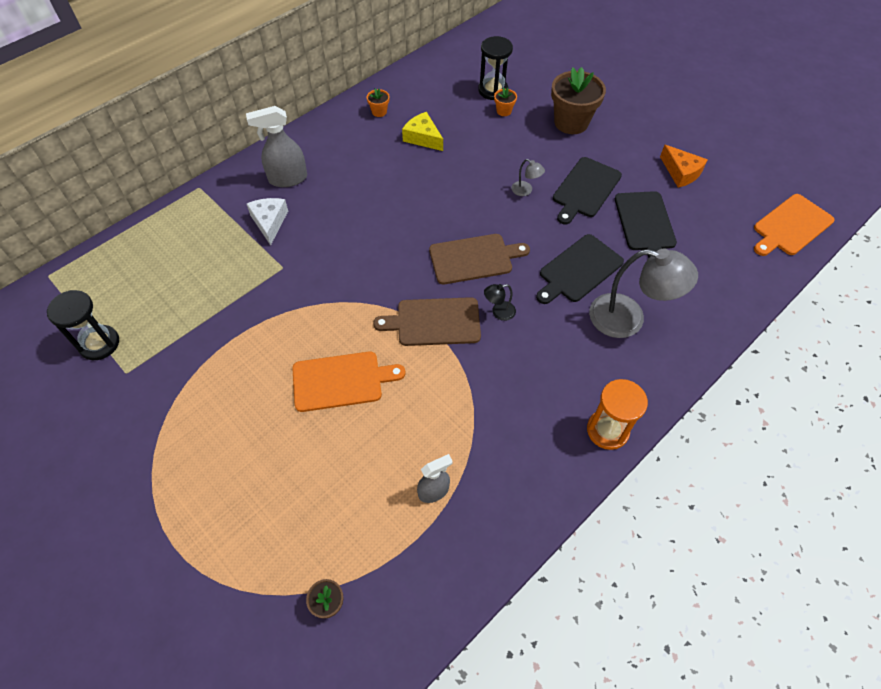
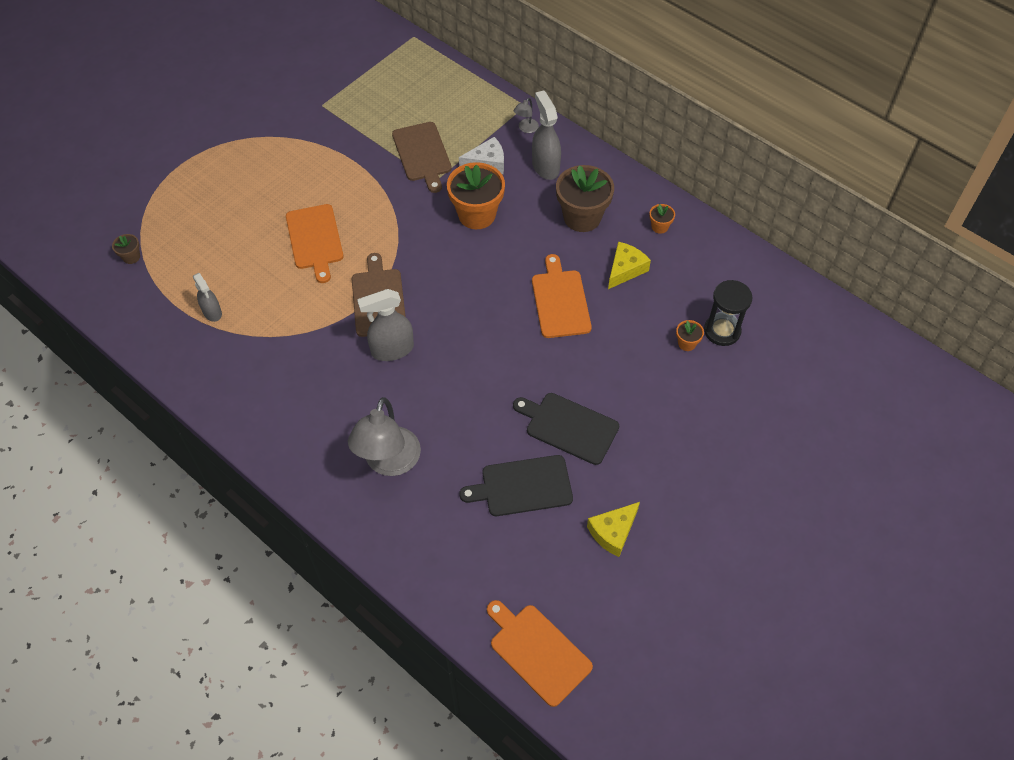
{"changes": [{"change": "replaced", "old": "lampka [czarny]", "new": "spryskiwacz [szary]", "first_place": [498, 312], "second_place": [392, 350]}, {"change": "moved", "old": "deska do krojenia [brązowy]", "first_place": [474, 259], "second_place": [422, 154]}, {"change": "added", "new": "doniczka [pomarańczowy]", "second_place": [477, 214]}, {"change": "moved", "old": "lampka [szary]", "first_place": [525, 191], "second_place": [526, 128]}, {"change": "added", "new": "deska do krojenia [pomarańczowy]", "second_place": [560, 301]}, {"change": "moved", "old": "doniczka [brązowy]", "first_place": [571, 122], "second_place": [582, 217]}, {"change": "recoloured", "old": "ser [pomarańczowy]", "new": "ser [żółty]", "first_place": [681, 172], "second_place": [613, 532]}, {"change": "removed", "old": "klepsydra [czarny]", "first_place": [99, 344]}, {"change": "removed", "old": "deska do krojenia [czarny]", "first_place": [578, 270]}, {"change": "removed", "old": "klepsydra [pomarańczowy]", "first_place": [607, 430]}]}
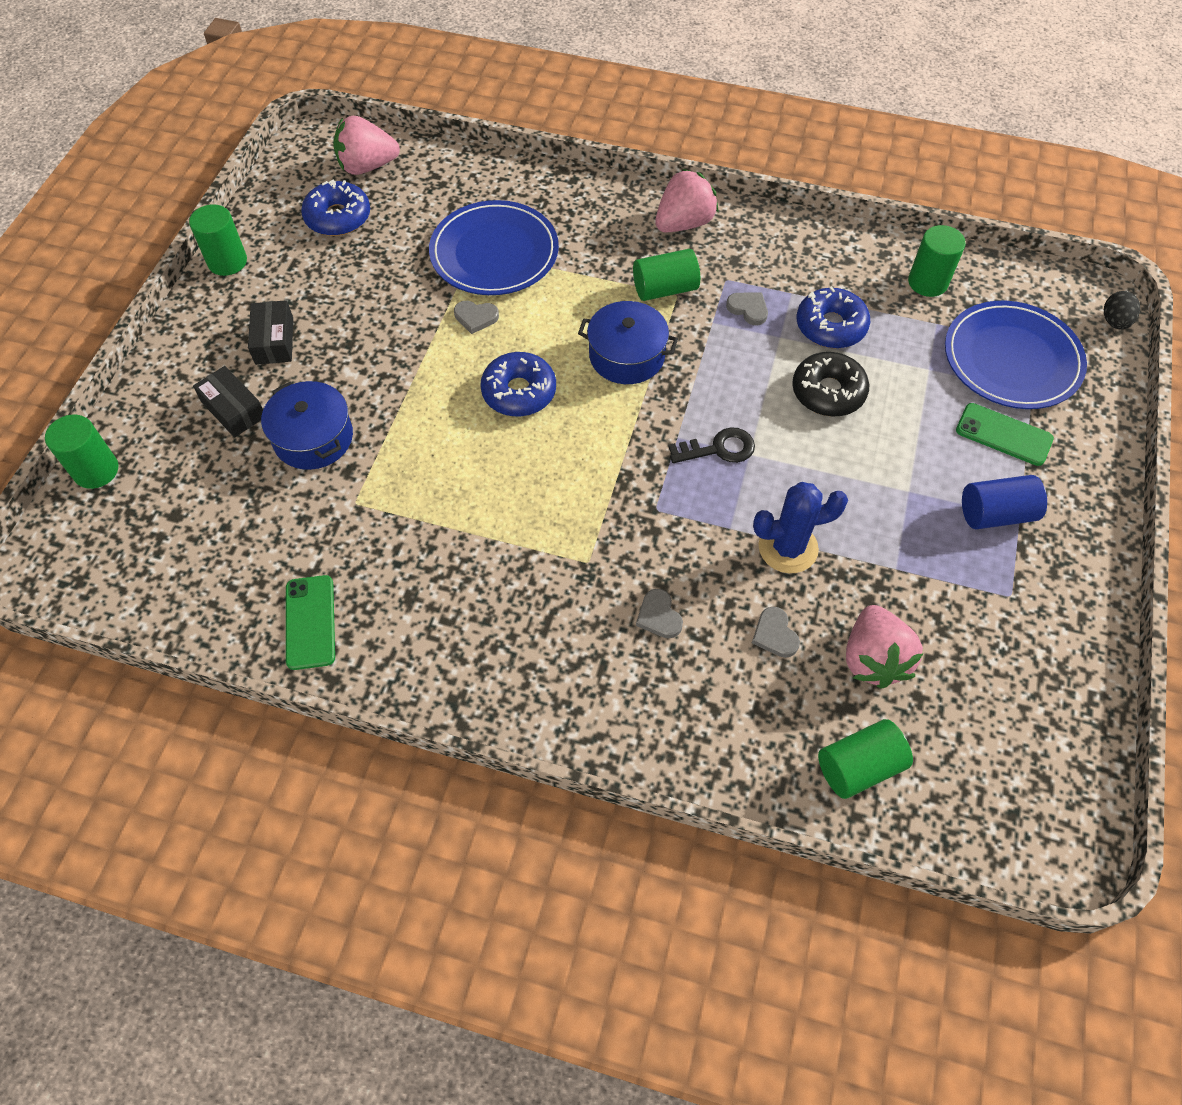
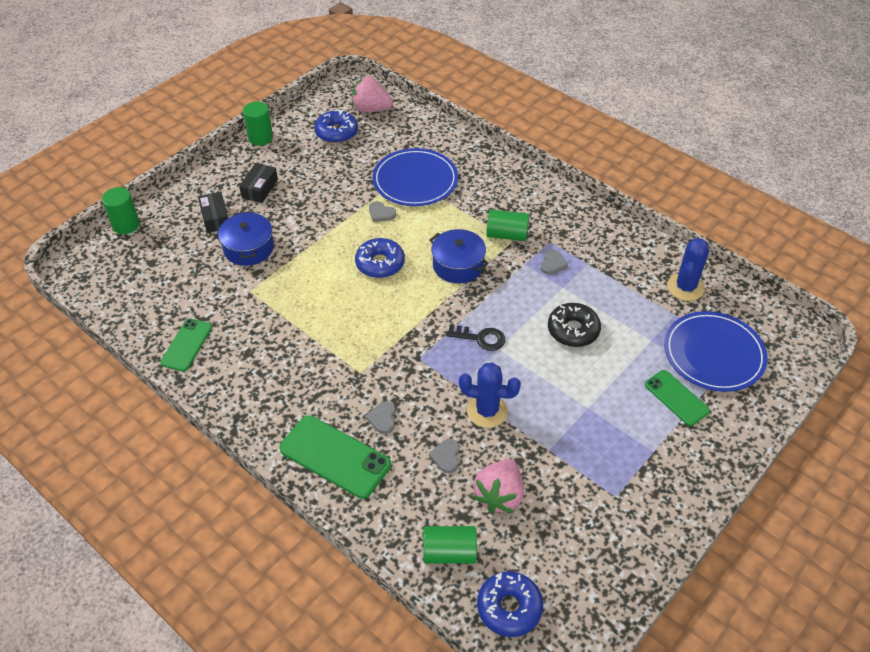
{"changes": [{"change": "added", "new": "telefon [zielony]", "second_place": [335, 457]}, {"change": "moved", "old": "donut [niebieski]", "first_place": [830, 326], "second_place": [509, 607]}, {"change": "turned", "old": "serce [szary]", "first_place": [748, 309], "second_place": [552, 264], "degrees": 45}, {"change": "replaced", "old": "walec [zielony]", "new": "kaktus [niebieski]", "first_place": [927, 282], "second_place": [685, 287]}, {"change": "removed", "old": "truskawka [różowy]", "first_place": [684, 223]}, {"change": "removed", "old": "walec [niebieski]", "first_place": [995, 514]}, {"change": "removed", "old": "jajko [czarny]", "first_place": [1114, 322]}]}
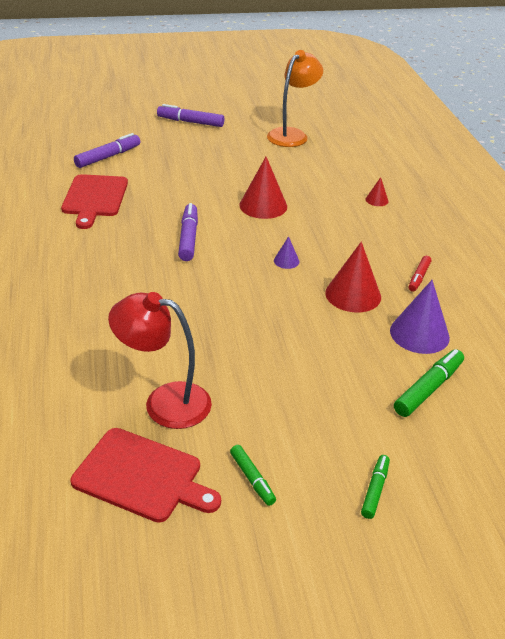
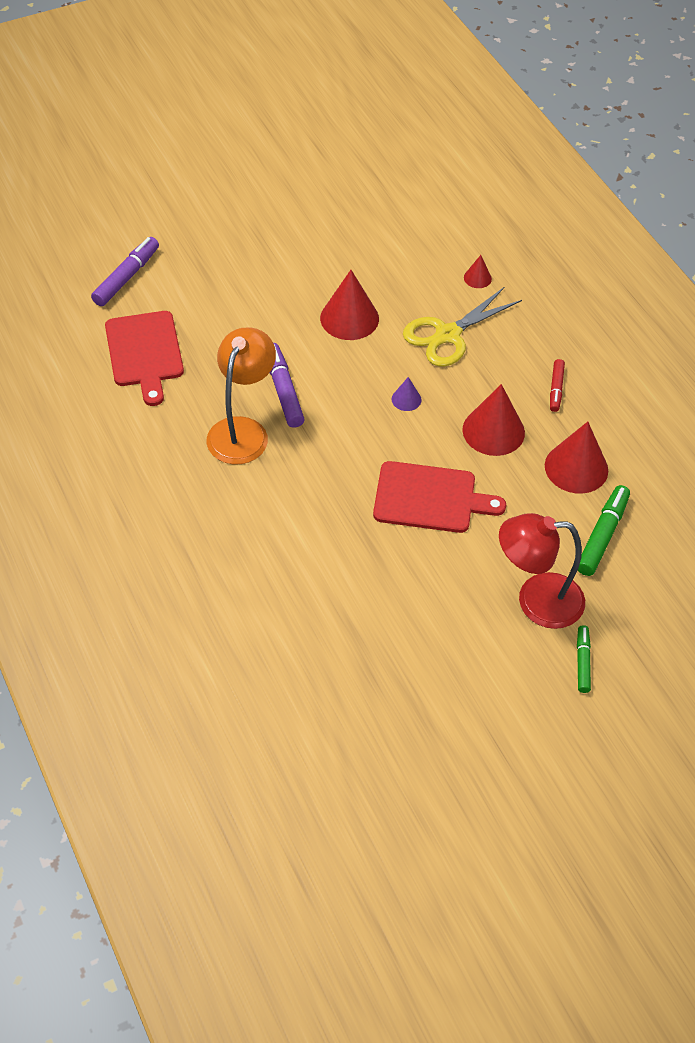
{"changes": [{"change": "moved", "old": "lampka [pomarańczowy]", "first_place": [292, 134], "second_place": [242, 430]}, {"change": "moved", "old": "deska do krojenia [czerwony]", "first_place": [142, 476], "second_place": [430, 498]}, {"change": "added", "new": "nożyczki [żółty]", "second_place": [447, 335]}, {"change": "moved", "old": "lampka [czerwony]", "first_place": [164, 402], "second_place": [536, 601]}, {"change": "recoloured", "old": "stożek [fioletowy]", "new": "stożek [czerwony]", "first_place": [419, 334], "second_place": [576, 468]}, {"change": "removed", "old": "flamaster [fioletowy]", "first_place": [191, 122]}, {"change": "removed", "old": "flamaster [zielony]", "first_place": [252, 478]}]}
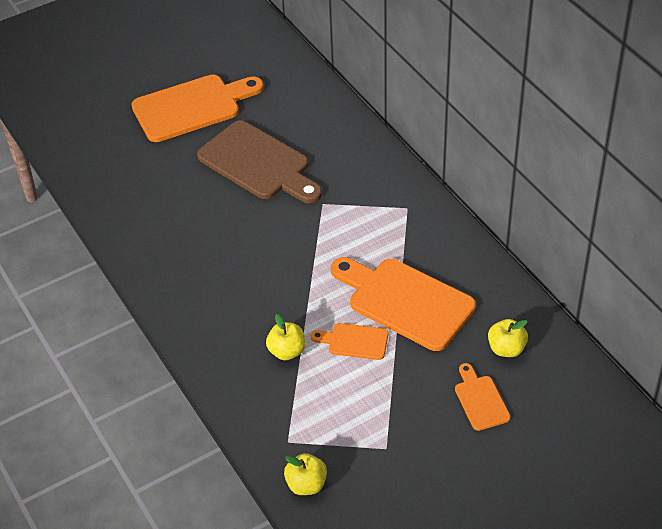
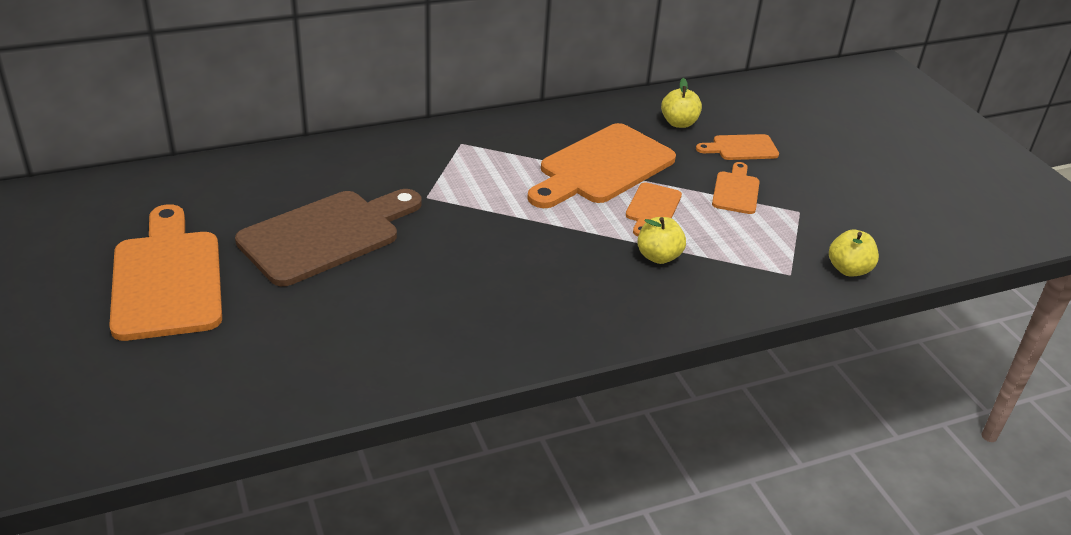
{"changes": [{"change": "added", "new": "deska do krojenia [pomarańczowy]", "second_place": [736, 191]}]}
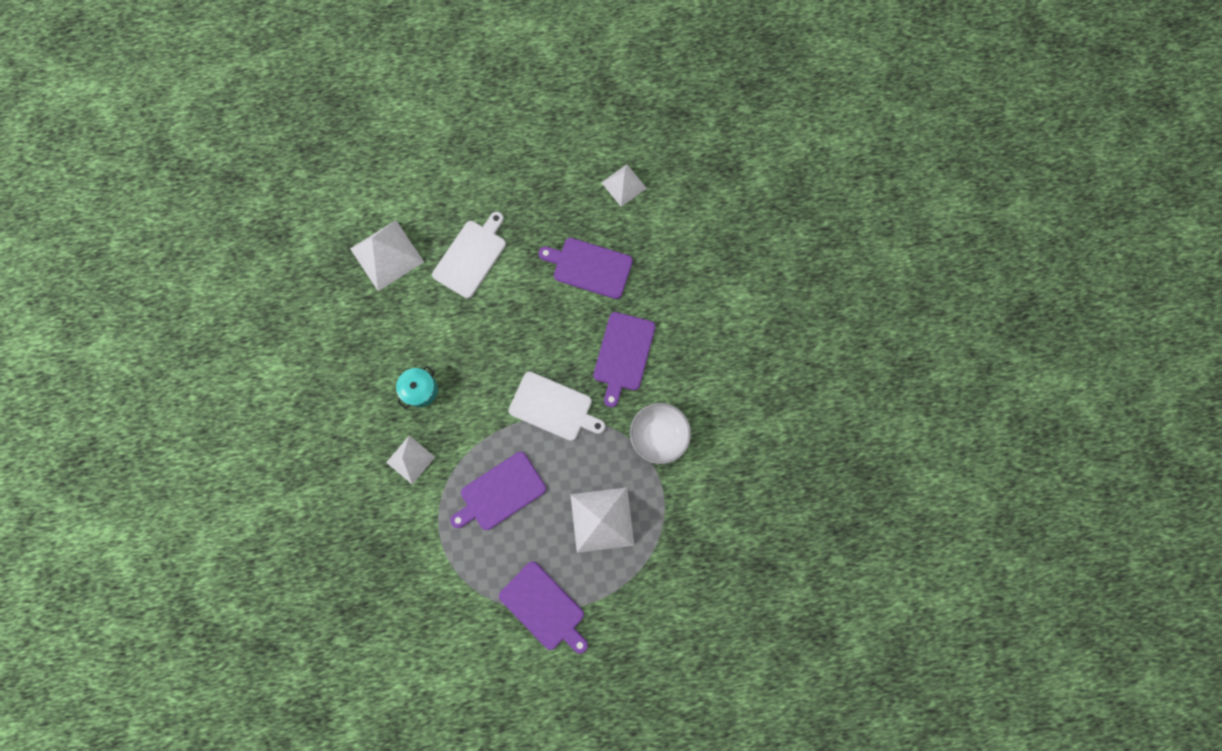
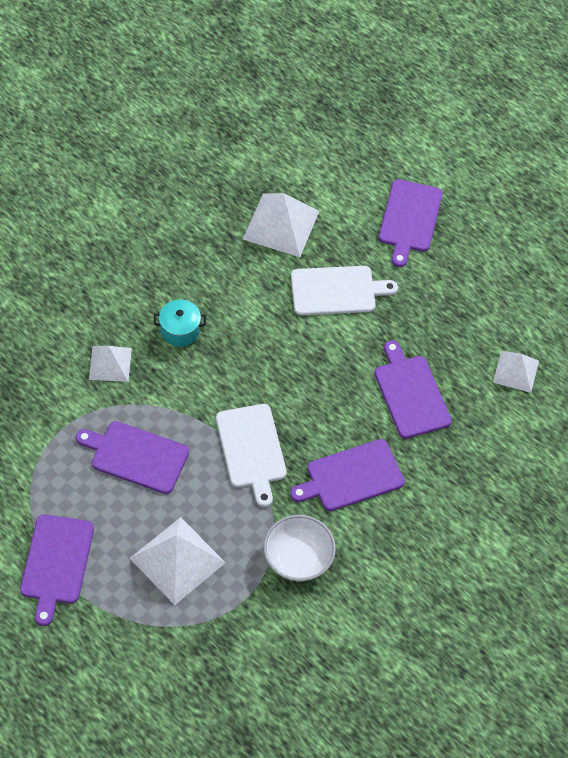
{"changes": [{"change": "added", "new": "deska do krojenia [fioletowy]", "second_place": [409, 219]}]}
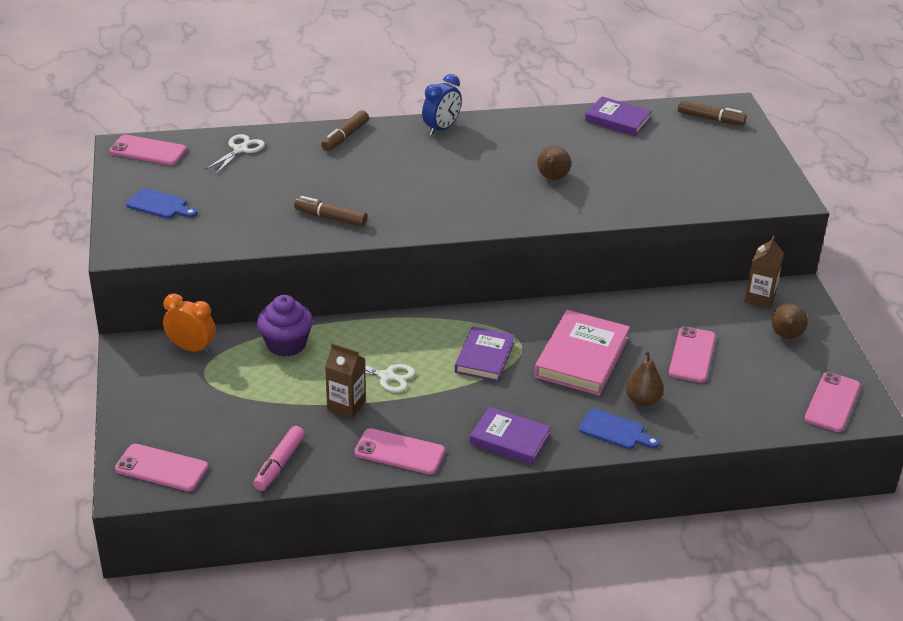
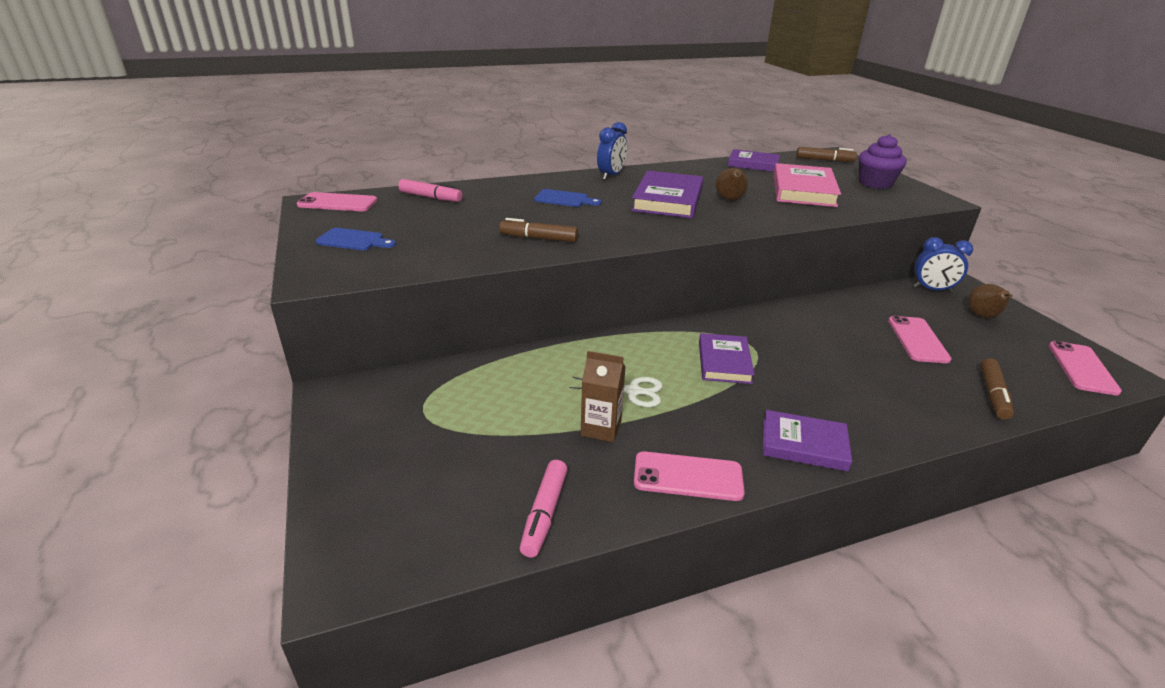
{"changes": [{"change": "replaced", "old": "nożyczki [biały]", "new": "flamaster [różowy]", "first_place": [240, 150], "second_place": [430, 197]}, {"change": "moved", "old": "deska do krojenia [niebieski]", "first_place": [615, 430], "second_place": [564, 199]}, {"change": "added", "new": "książka [fioletowy]", "second_place": [667, 200]}, {"change": "moved", "old": "książka [różowy]", "first_place": [582, 357], "second_place": [803, 190]}, {"change": "moved", "old": "muffinka [fioletowy]", "first_place": [286, 344], "second_place": [875, 183]}, {"change": "replaced", "old": "karton mleka [brązowy]", "new": "budzik [niebieski]", "first_place": [759, 298], "second_place": [932, 289]}, {"change": "moved", "old": "flamaster [brązowy]", "first_place": [345, 137], "second_place": [992, 395]}, {"change": "removed", "old": "telefon [różowy]", "first_place": [161, 468]}, {"change": "removed", "old": "budzik [pomarańczowy]", "first_place": [191, 348]}, {"change": "removed", "old": "gruszka [brązowy]", "first_place": [643, 400]}]}
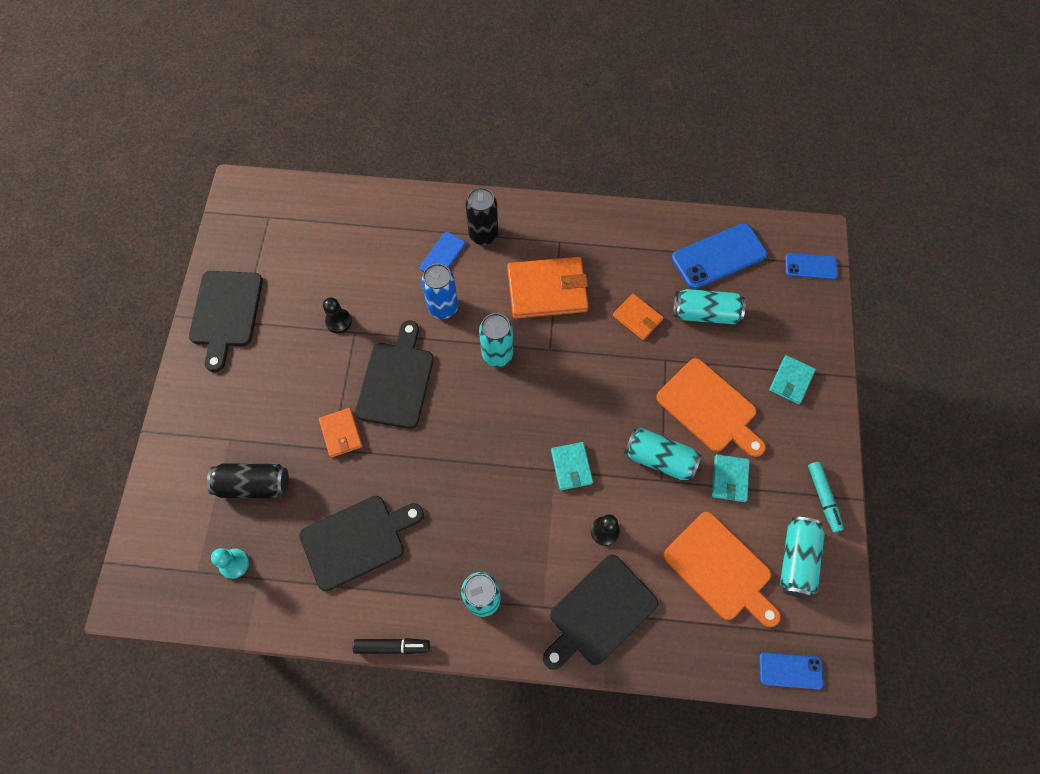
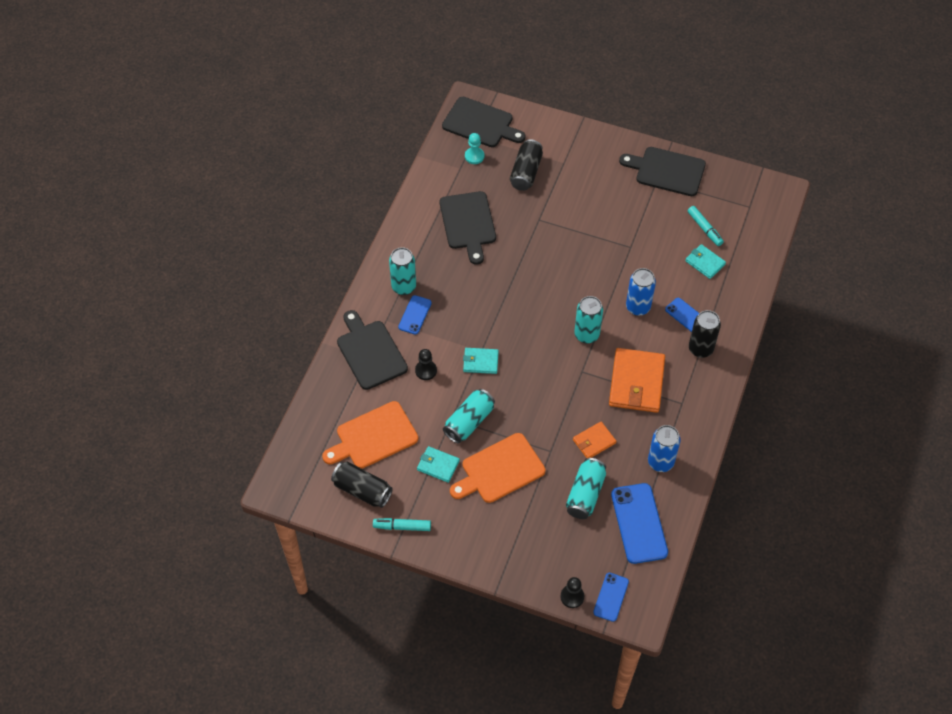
{"changes": [{"change": "recoloured", "old": "puszka [turkusowy]", "new": "puszka [czarny]", "first_place": [796, 560], "second_place": [362, 490]}, {"change": "moved", "old": "telefon [niebieski]", "first_place": [790, 670], "second_place": [415, 315]}, {"change": "moved", "old": "deska do krojenia [czarny]", "first_place": [396, 381], "second_place": [480, 123]}, {"change": "moved", "old": "pionek [czarny]", "first_place": [338, 321], "second_place": [572, 596]}, {"change": "added", "new": "puszka [niebieski]", "second_place": [660, 462]}, {"change": "moved", "old": "portfel [turkusowy]", "first_place": [791, 381], "second_place": [705, 262]}, {"change": "added", "new": "flamaster [turkusowy]", "second_place": [704, 229]}, {"change": "removed", "old": "portfel [pomarańczowy]", "first_place": [341, 433]}, {"change": "removed", "old": "flamaster [czarny]", "first_place": [392, 646]}]}
